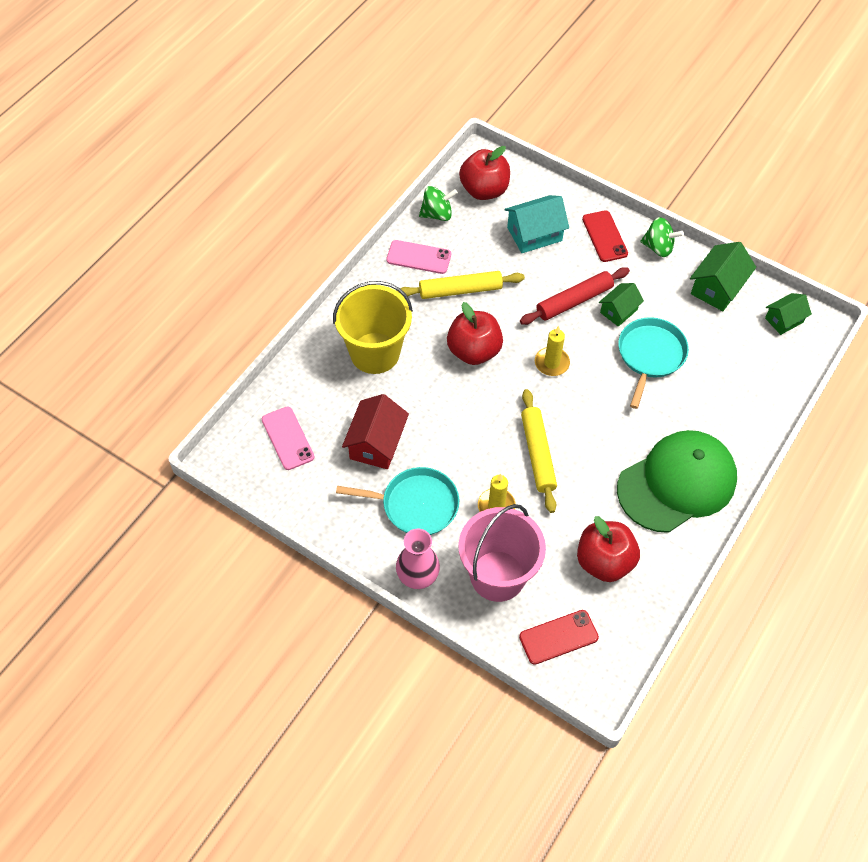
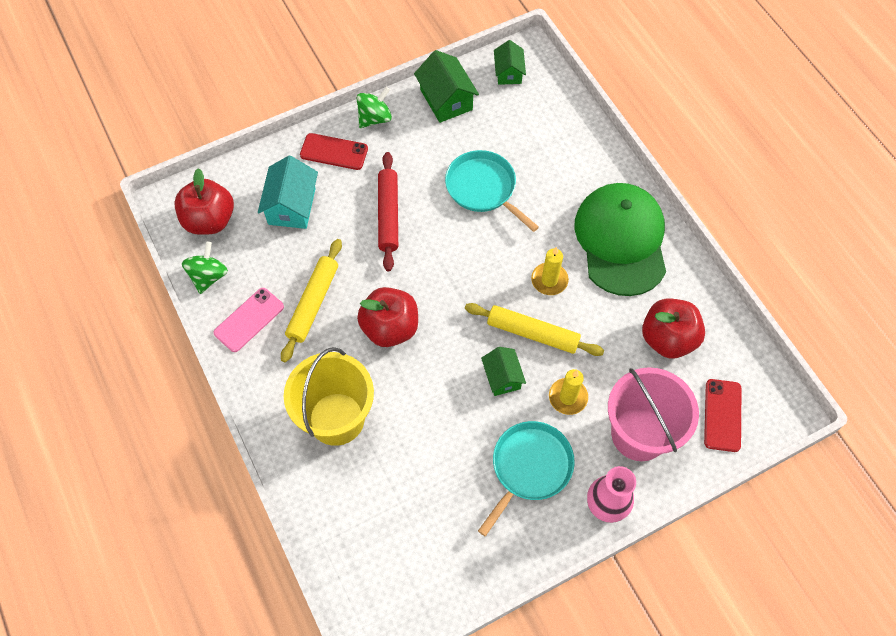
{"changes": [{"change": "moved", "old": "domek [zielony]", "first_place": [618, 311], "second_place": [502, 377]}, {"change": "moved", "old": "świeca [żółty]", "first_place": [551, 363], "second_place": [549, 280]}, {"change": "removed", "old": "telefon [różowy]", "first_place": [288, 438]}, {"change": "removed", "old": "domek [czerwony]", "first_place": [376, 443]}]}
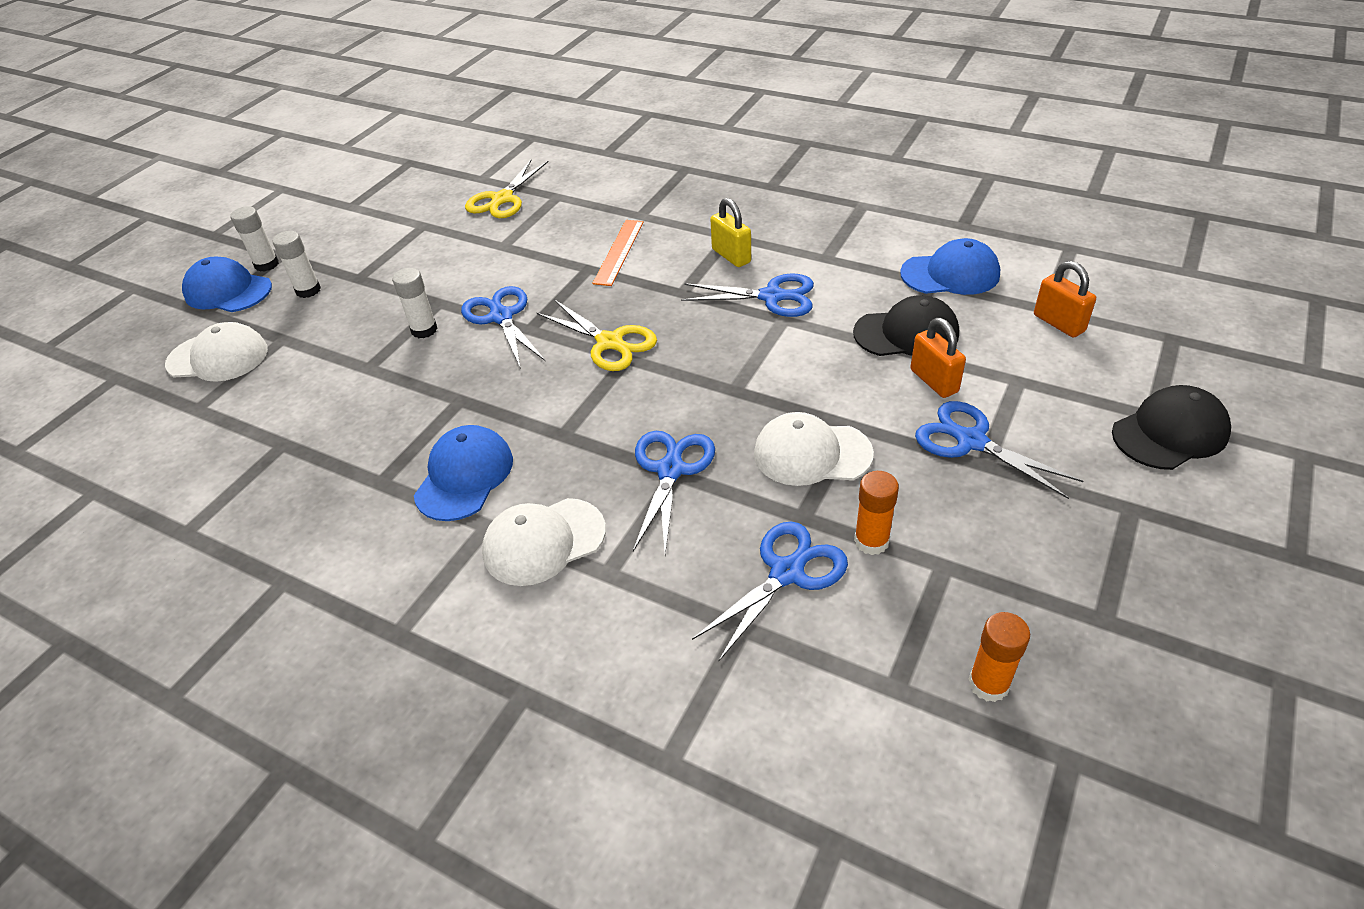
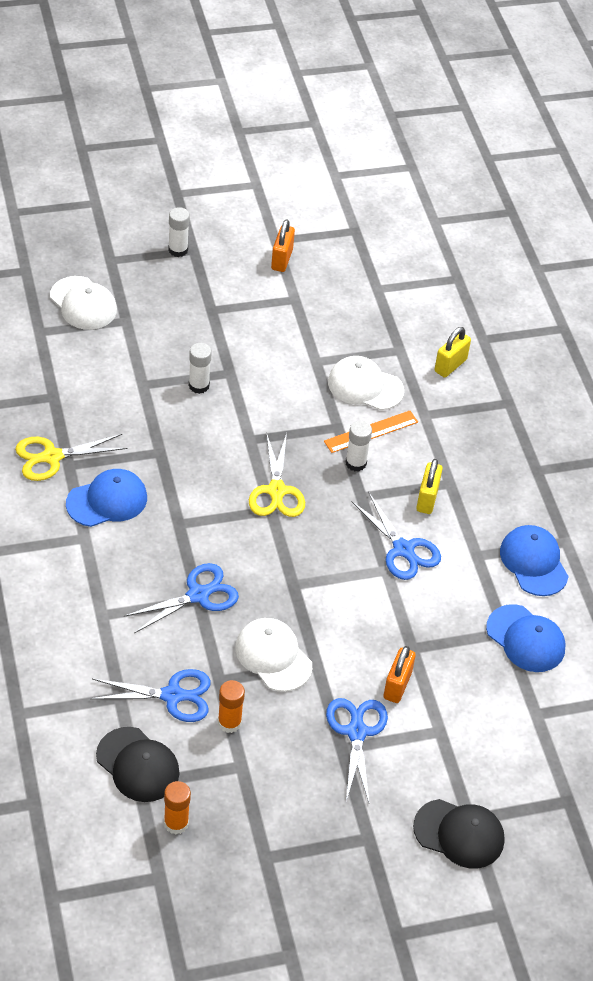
{"changes": [{"change": "moved", "old": "nożyczki [żółty]", "first_place": [502, 199], "second_place": [52, 457]}, {"change": "moved", "old": "czapka [czarny]", "first_place": [906, 333], "second_place": [138, 765]}, {"change": "moved", "old": "kłódka [pomarańczowy]", "first_place": [1058, 323], "second_place": [281, 259]}, {"change": "moved", "old": "czapka [biały]", "first_place": [543, 542], "second_place": [365, 386]}, {"change": "moved", "old": "klej w sztyfcie [biały]", "first_place": [308, 290], "second_place": [356, 463]}, {"change": "added", "new": "kłódka [żółty]", "second_place": [450, 365]}, {"change": "moved", "old": "czapka [niebieski]", "first_place": [228, 291], "second_place": [533, 562]}, {"change": "removed", "old": "nożyczki [niebieski]", "first_place": [501, 317]}]}
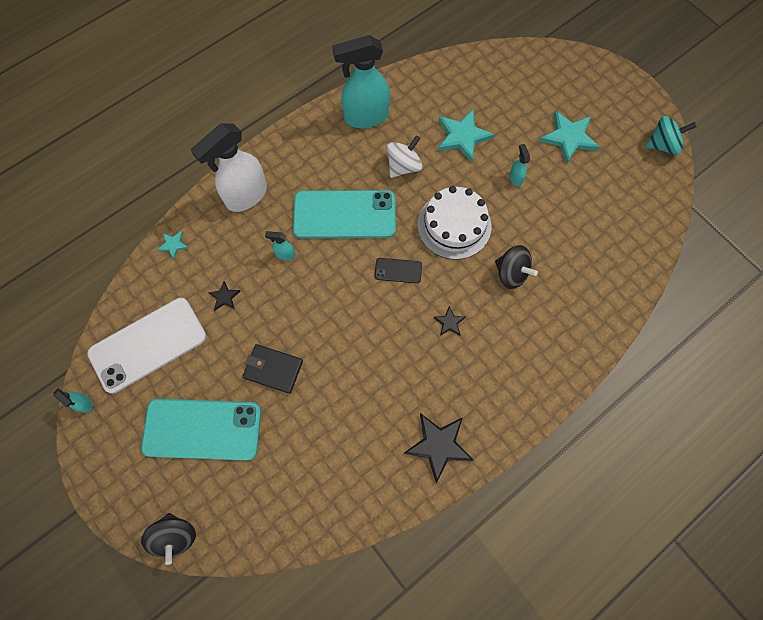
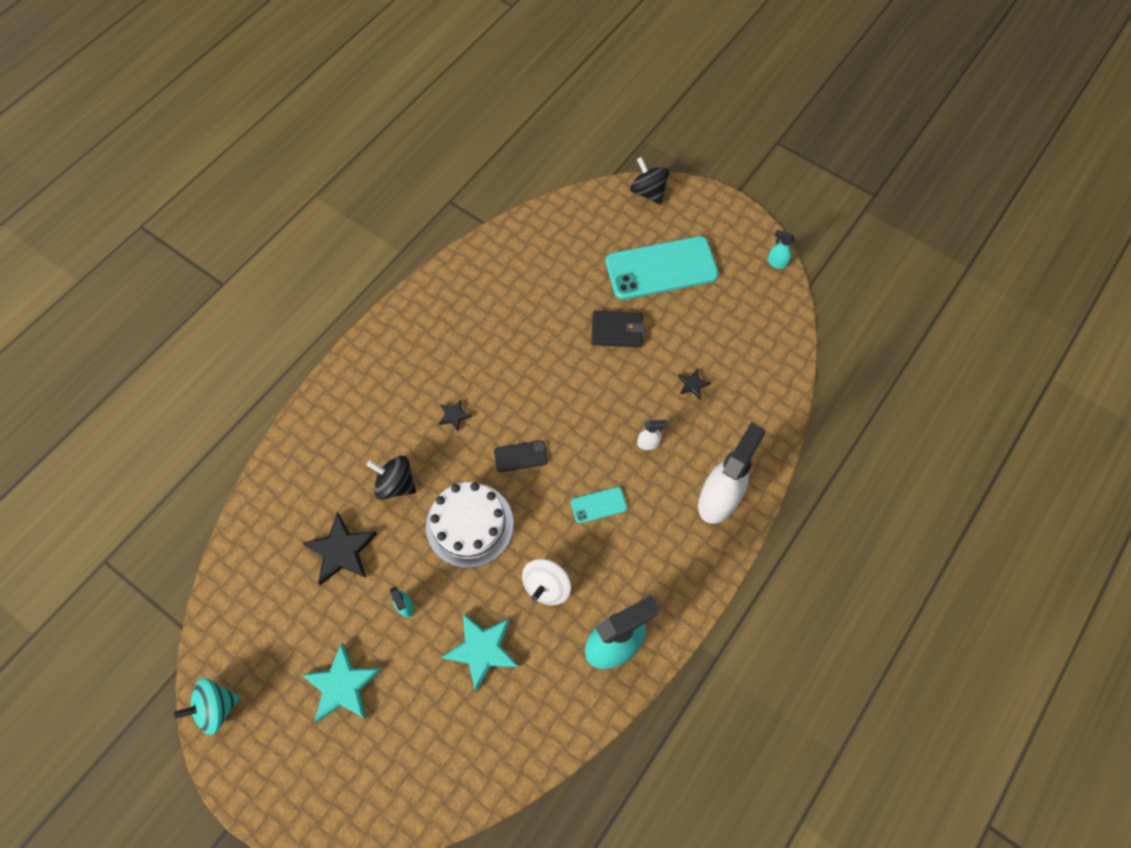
{"changes": [{"change": "moved", "old": "gwiazda [czarny]", "first_place": [438, 445], "second_place": [341, 550]}, {"change": "resized", "old": "telefon [turkusowy]", "first_place": [344, 215], "second_place": [598, 505], "factor": 0.44}, {"change": "recoloured", "old": "spryskiwacz [turkusowy]", "new": "spryskiwacz [biały]", "first_place": [285, 254], "second_place": [648, 443]}, {"change": "removed", "old": "telefon [biały]", "first_place": [148, 344]}, {"change": "removed", "old": "gwiazda [turkusowy]", "first_place": [173, 245]}]}
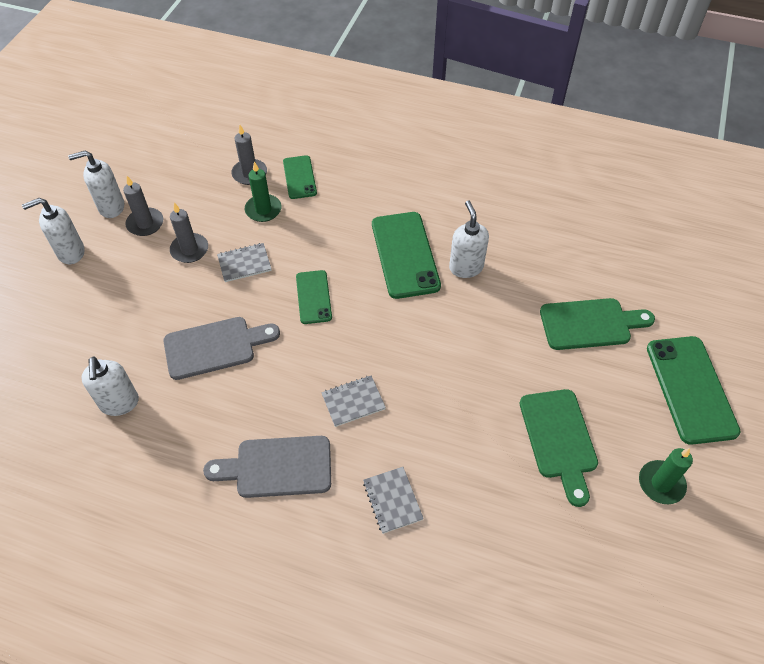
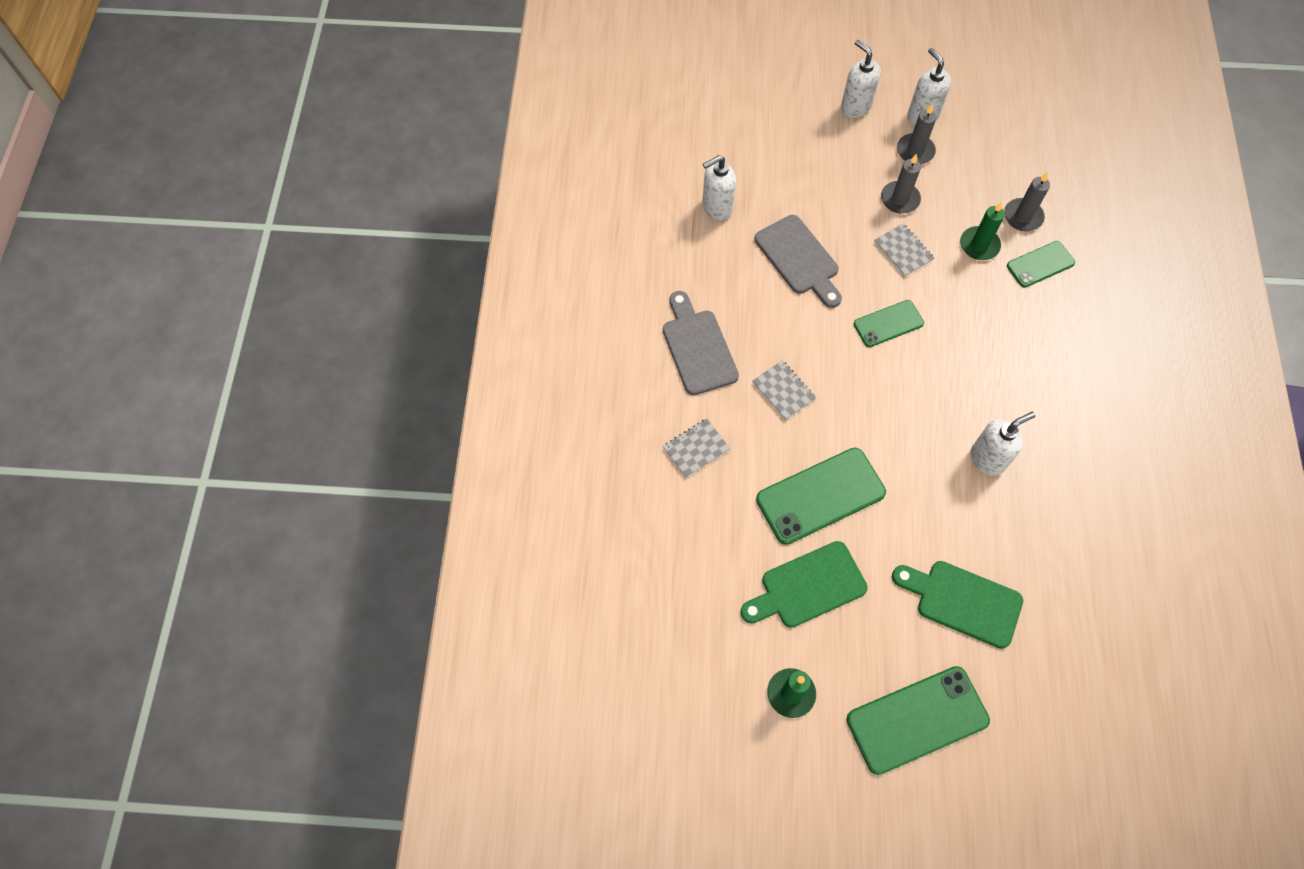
{"changes": [{"change": "moved", "old": "telefon [zielony]", "first_place": [405, 254], "second_place": [820, 496]}, {"change": "turned", "old": "deska do krojenia [zielony]", "first_place": [590, 324], "second_place": [963, 601], "degrees": 135}]}
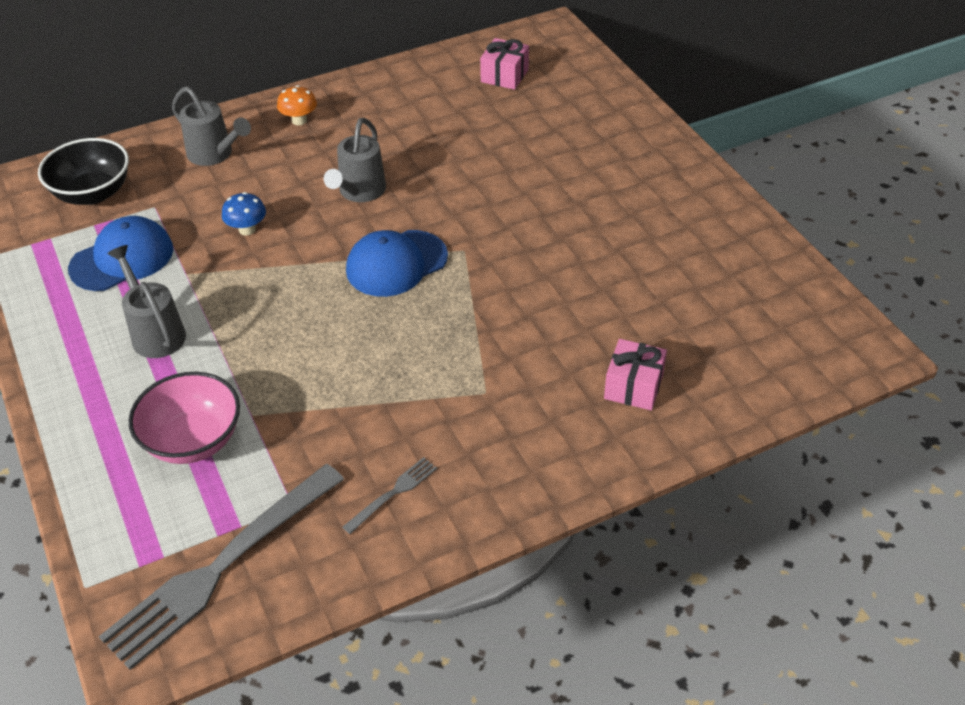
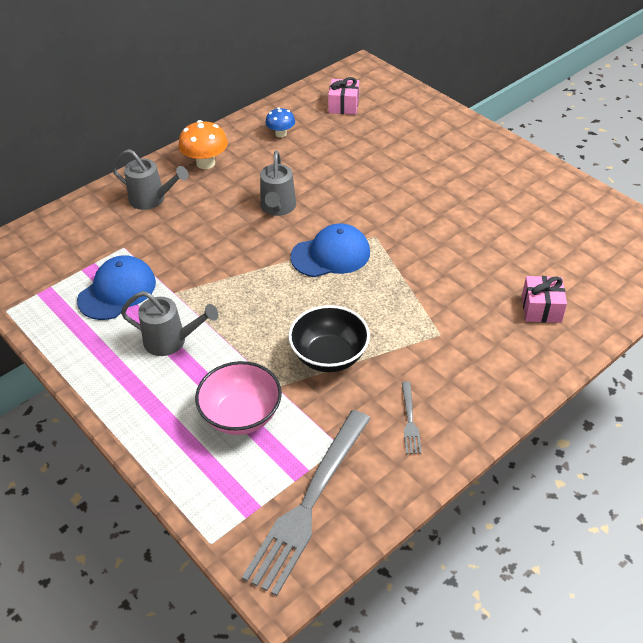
{"changes": [{"change": "turned", "old": "konewka [szary]", "first_place": [155, 332], "second_place": [171, 341], "degrees": 150}, {"change": "resized", "old": "grzyb [pomarańczowy]", "first_place": [299, 120], "second_place": [205, 163], "factor": 1.58}, {"change": "moved", "old": "grzyb [niebieski]", "first_place": [247, 229], "second_place": [281, 134]}, {"change": "moved", "old": "miska [czarny]", "first_place": [93, 193], "second_place": [329, 356]}, {"change": "turned", "old": "czapka [niebieski]", "first_place": [396, 263], "second_place": [331, 255], "degrees": -150}, {"change": "turned", "old": "widelec [szary]", "first_place": [393, 493], "second_place": [410, 420], "degrees": 150}]}
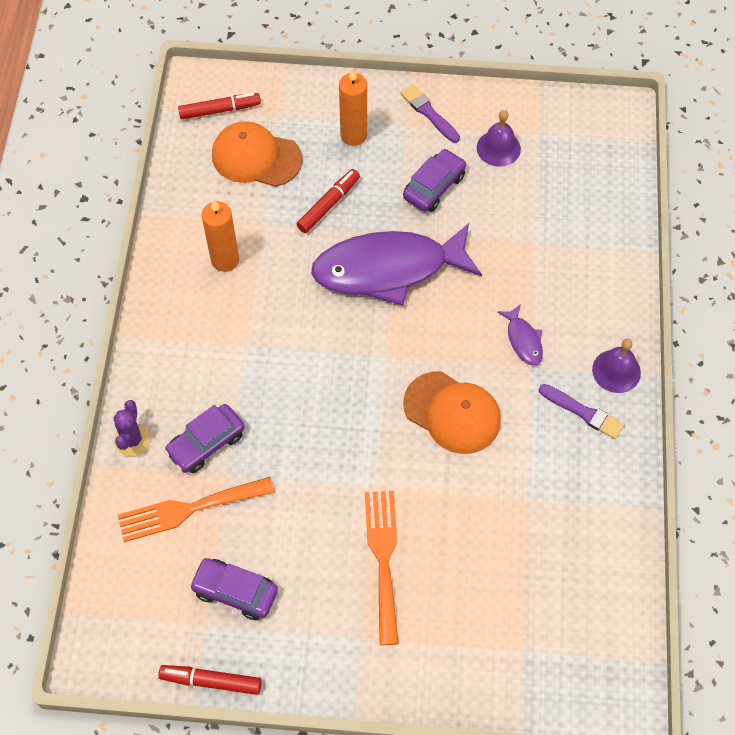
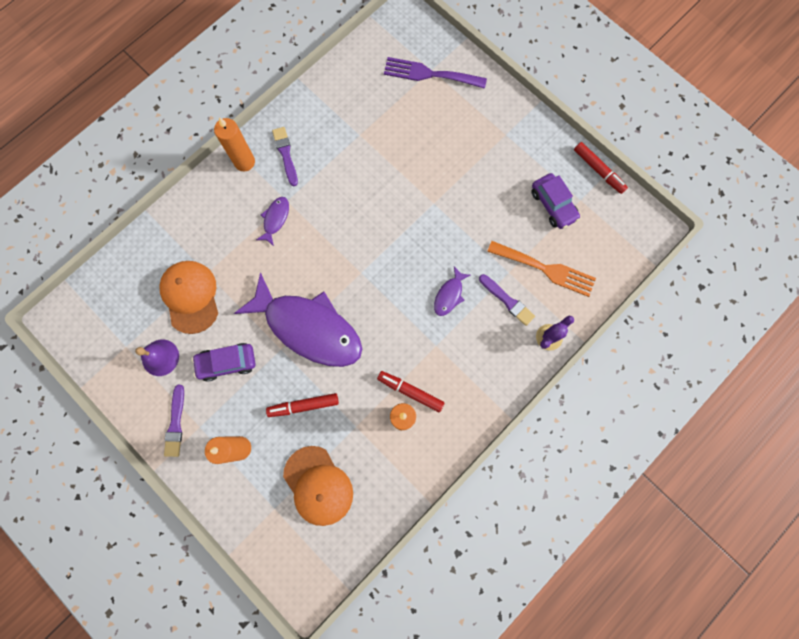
{"changes": [{"change": "moved", "old": "czapka [pomarańczowy]", "first_place": [452, 412], "second_place": [190, 296]}, {"change": "replaced", "old": "dzwonek [fioletowy]", "new": "świeca [pomarańczowy]", "first_place": [616, 371], "second_place": [244, 162]}, {"change": "moved", "old": "flamaster [czerwony]", "first_place": [220, 110], "second_place": [410, 391]}, {"change": "added", "new": "widelec [fioletowy]", "second_place": [429, 74]}, {"change": "added", "new": "ryba [fioletowy]", "second_place": [449, 295]}, {"change": "replaced", "old": "samochód [fioletowy]", "new": "pędzel [fioletowy]", "first_place": [206, 443], "second_place": [507, 301]}, {"change": "removed", "old": "widelec [pomarańczowy]", "first_place": [383, 558]}]}
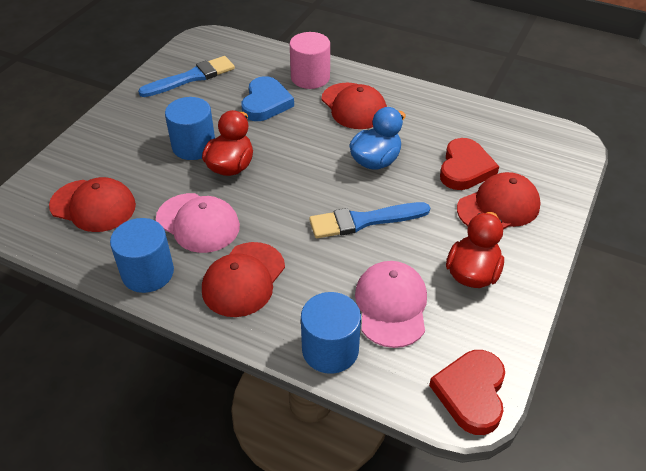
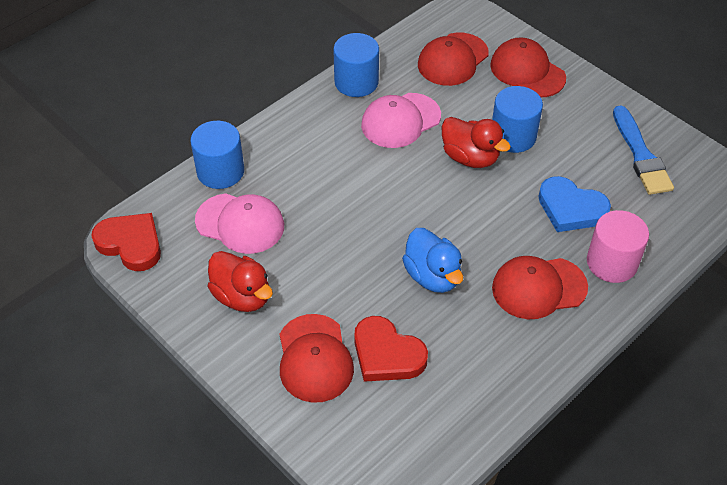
{"changes": [{"change": "moved", "old": "czapka [czerwony]", "first_place": [243, 279], "second_place": [527, 71]}, {"change": "removed", "old": "pędzel [niebieski]", "first_place": [364, 221]}]}
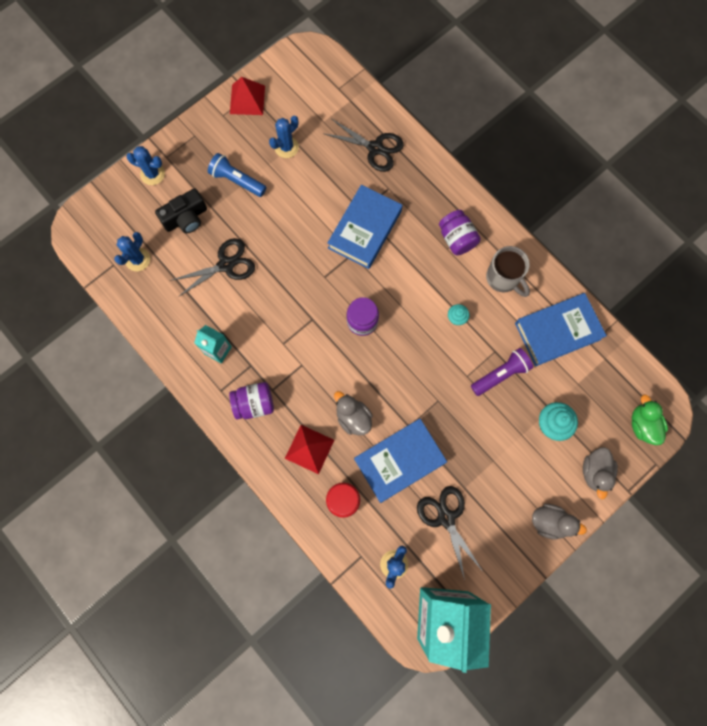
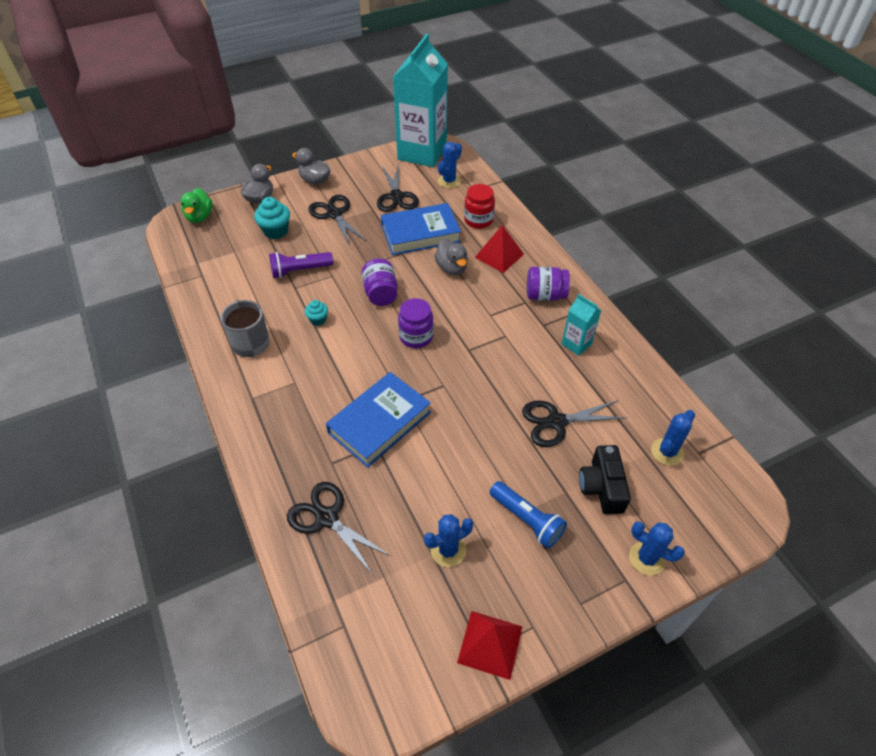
{"changes": [{"change": "added", "new": "nożyczki [czarny]", "second_place": [334, 214]}, {"change": "moved", "old": "słoik [fioletowy]", "first_place": [457, 239], "second_place": [381, 293]}, {"change": "turned", "old": "aparat fotograficzny [czarny]", "first_place": [186, 218], "second_place": [602, 487], "degrees": -75}, {"change": "removed", "old": "książka [niebieski]", "first_place": [557, 331]}]}
